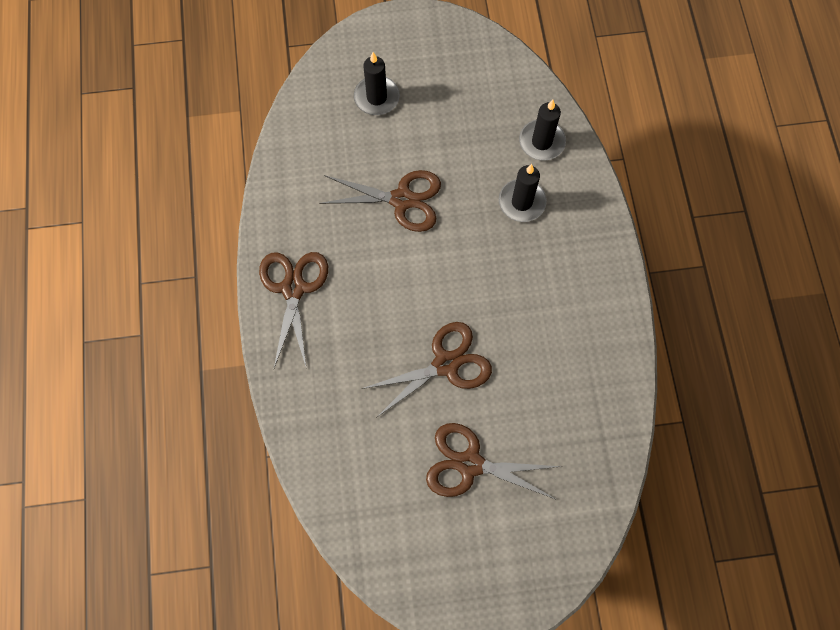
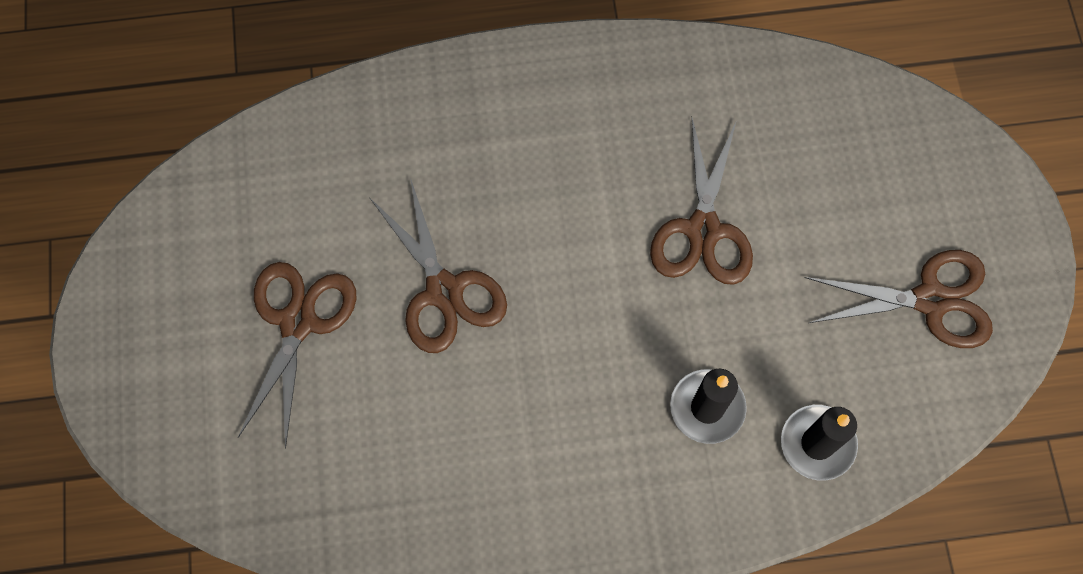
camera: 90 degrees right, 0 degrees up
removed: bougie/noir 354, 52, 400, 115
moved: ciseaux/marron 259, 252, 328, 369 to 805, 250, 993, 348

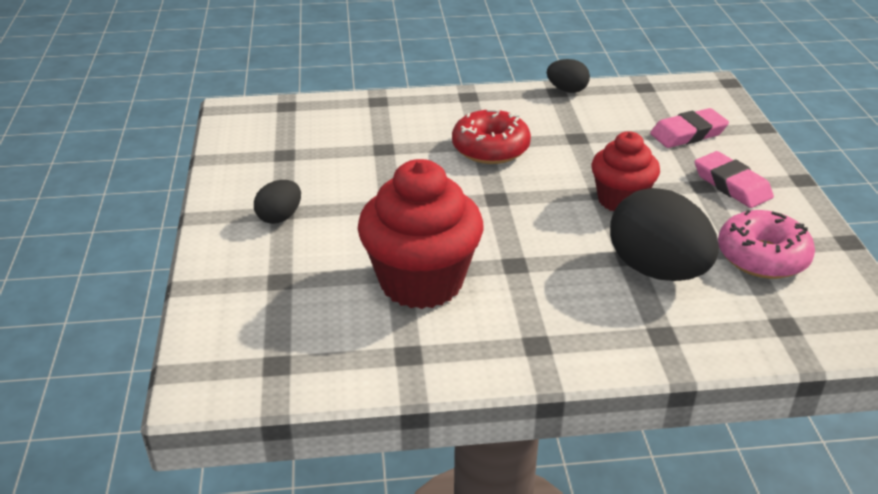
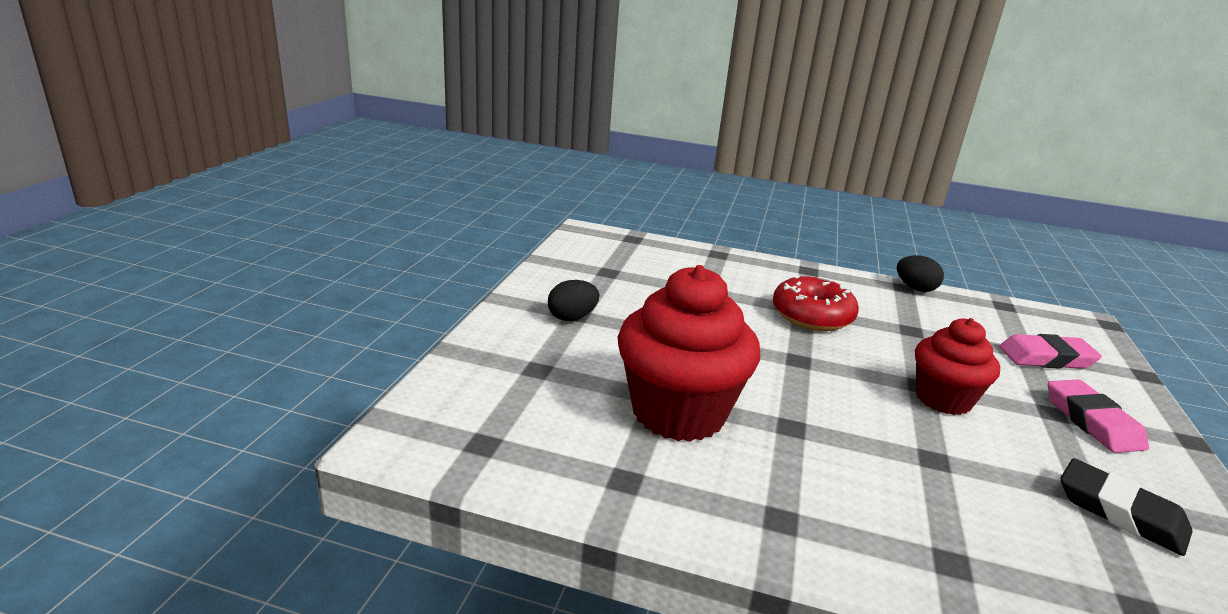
camera: 20 degrees right, 10 degrees down
removed: œuf/noir 610, 188, 719, 281
replaced: beignet/rose 718, 210, 815, 279 to gomme/noir 1061, 458, 1192, 556

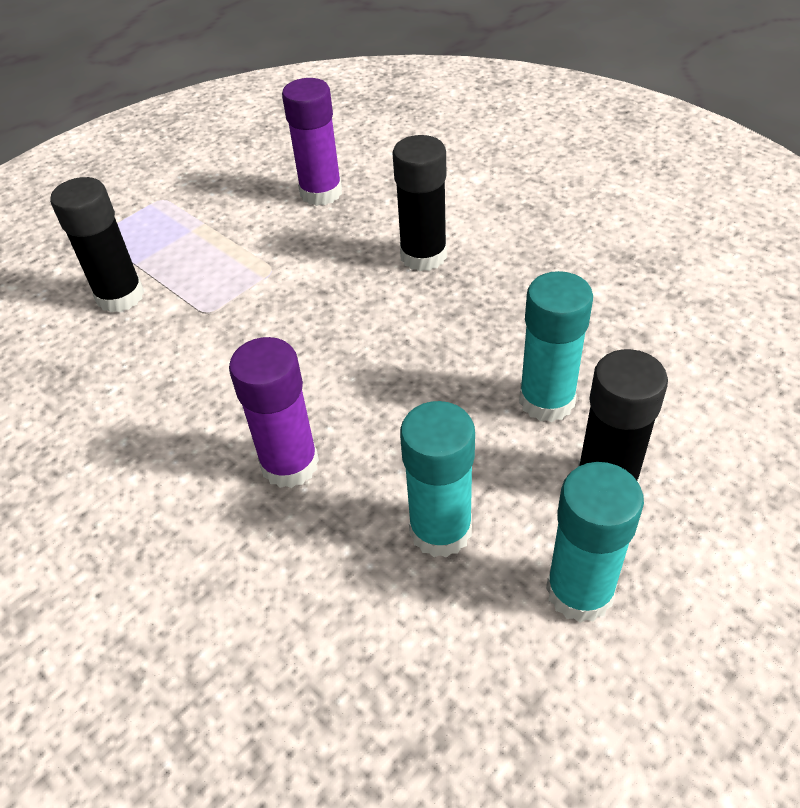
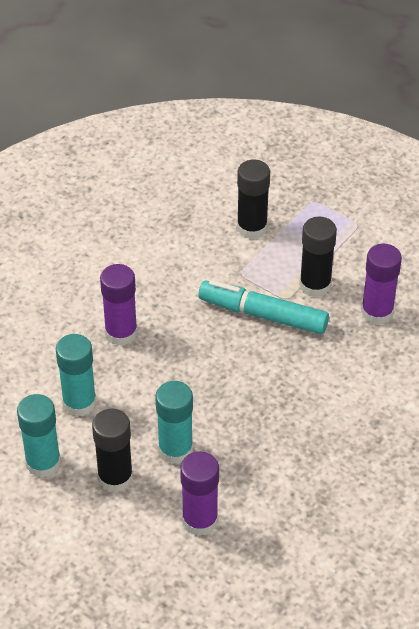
camera: 80 degrees right, 0 degrees up
added: bâton de colle/violet 180, 451, 219, 536; feutre/turquoise 198, 280, 329, 334
moved: bâton de colle/noir 392, 135, 447, 271 to 299, 217, 337, 297

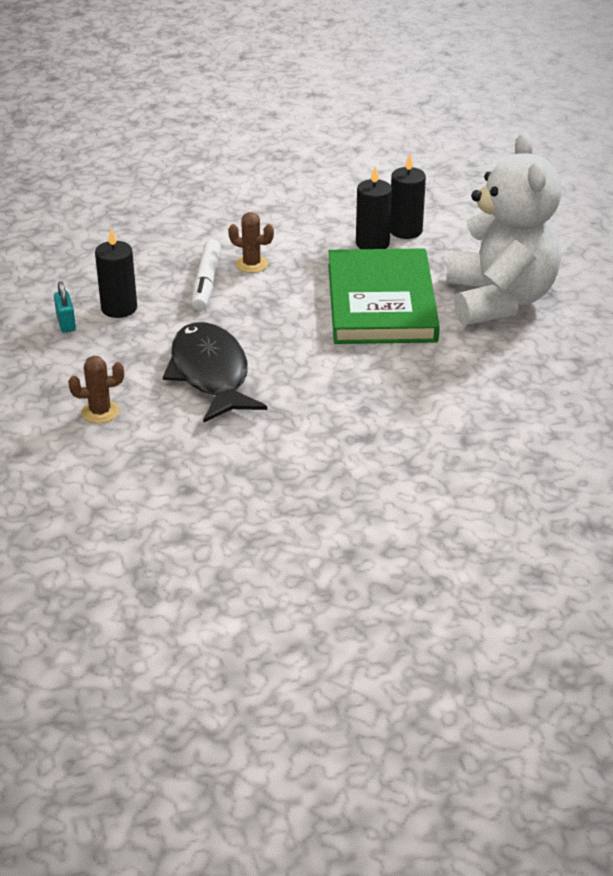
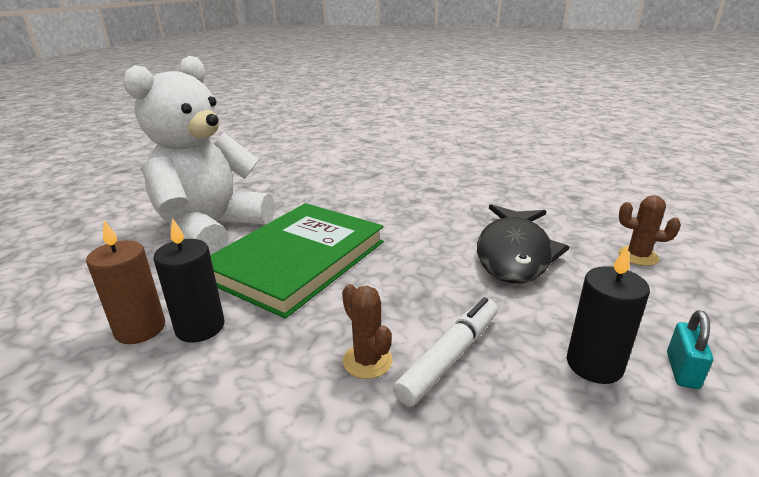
camera: 145 degrees left, 10 degrees down
recoloured: bougie/noir 390, 154, 426, 239 to bougie/marron 86, 220, 165, 344

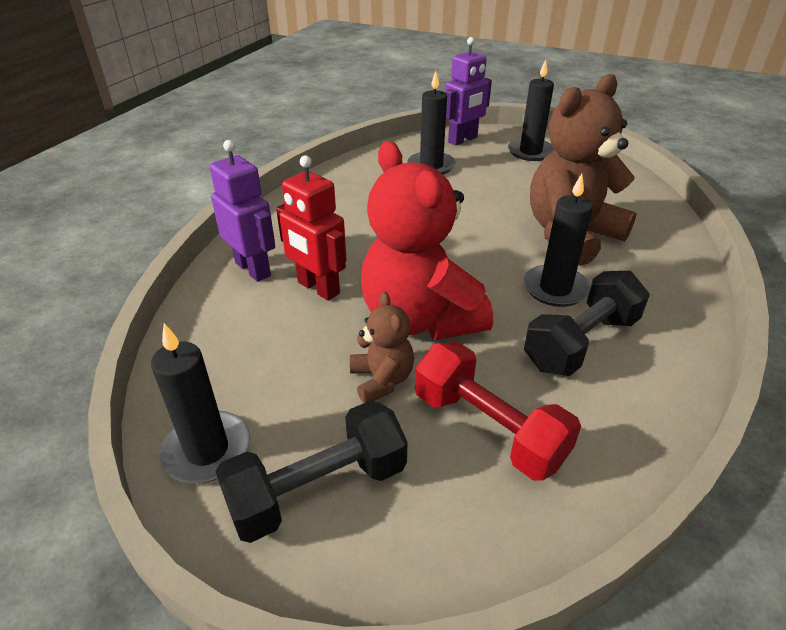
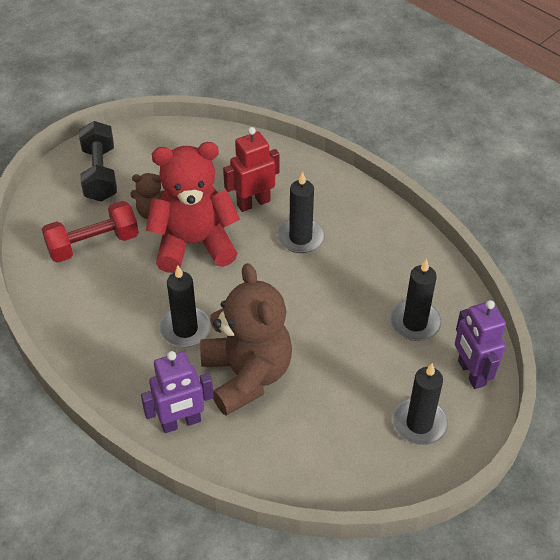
camera: 110 degrees right, 10 degrees up
removed: haltère/noir 524, 271, 650, 376
moved: bougie/noir 151, 323, 250, 483 to 277, 172, 325, 253; robot/violet 209, 140, 275, 282 to 141, 351, 214, 433

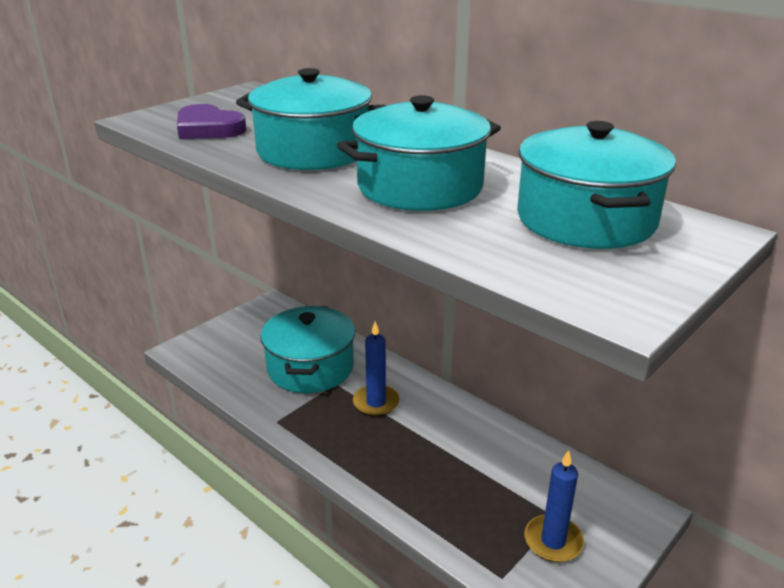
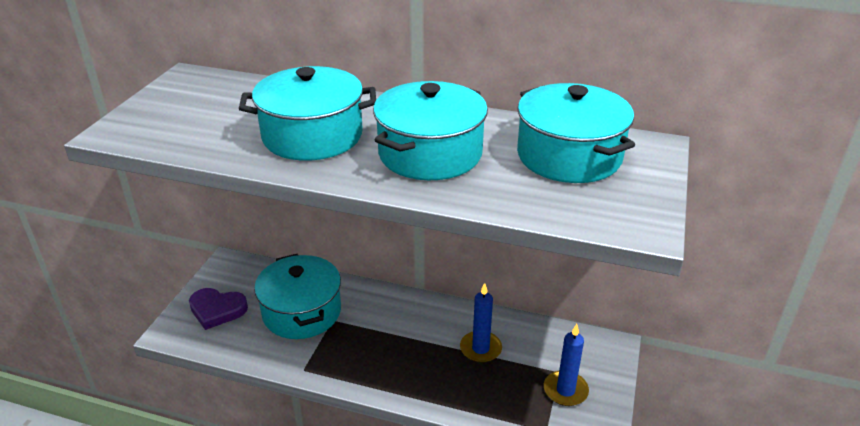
camera: 25 degrees left, 5 degrees up
moved: cœur/violet 177, 104, 247, 139 to 189, 288, 248, 330; bougie/bleu 353, 321, 400, 416 to 460, 283, 502, 363

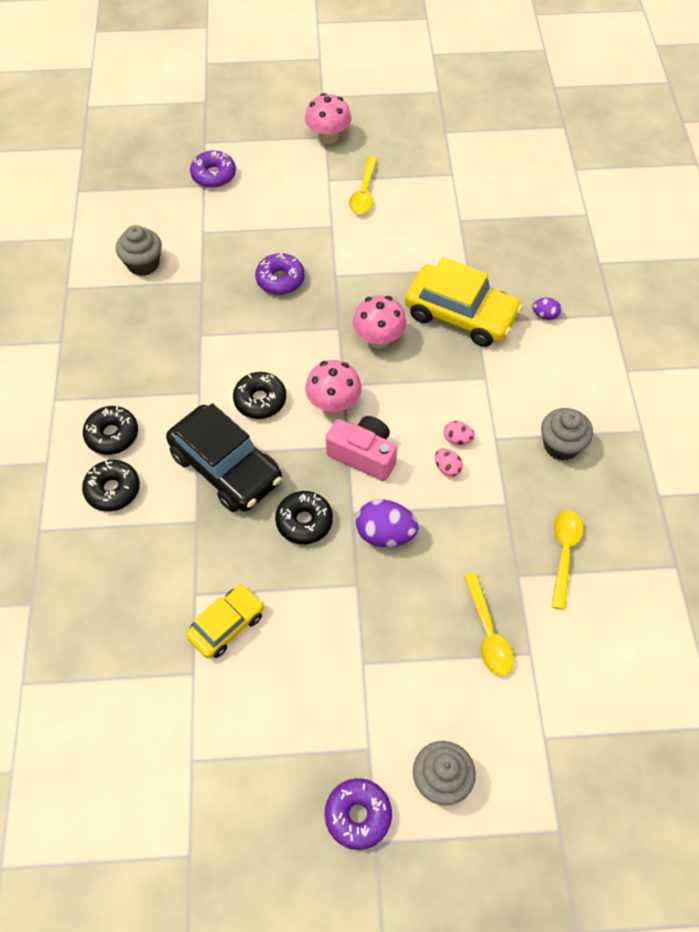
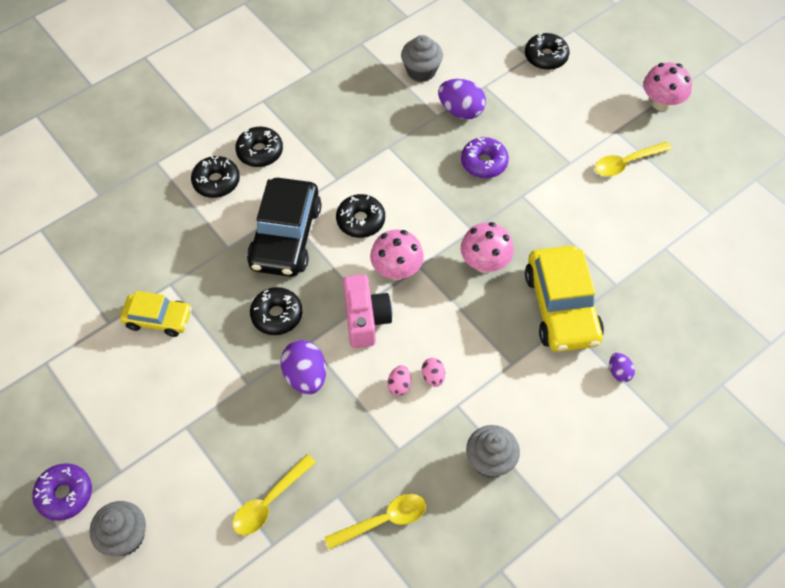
camera: 55 degrees right, 0 degrees up
added: œuf/violet 438, 79, 486, 119
recoloured: beignet/violet 190, 151, 236, 188 to beignet/noir 525, 33, 569, 70

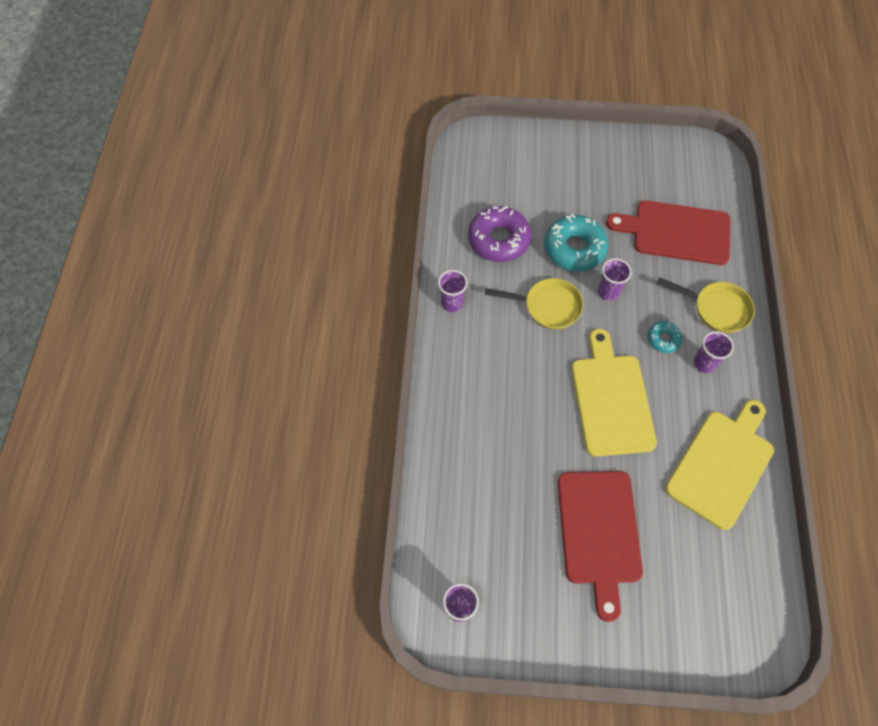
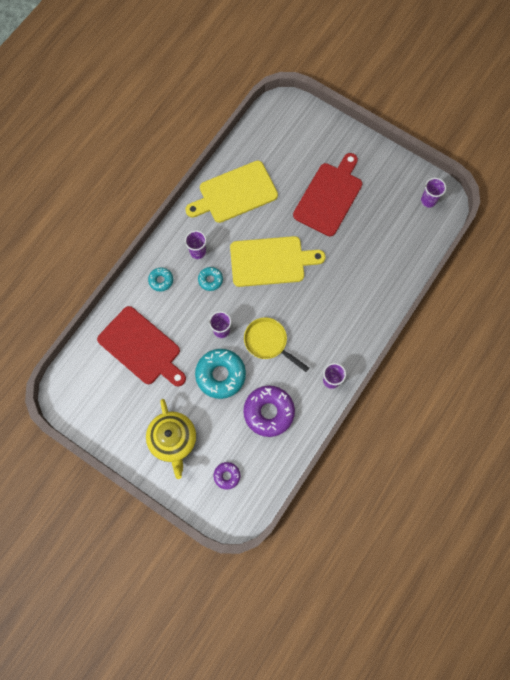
camera: 150 degrees left, 10 degrees up
added: théière/jaune 146, 399, 196, 479; beignet/violet 214, 462, 240, 489
replaced: poêle/jaune 658, 278, 755, 333 to beignet/turquoise 148, 268, 173, 292
turned: planche à découper/jaune 571, 329, 657, 457 = 230, 236, 326, 287 120 degrees counterclockwise

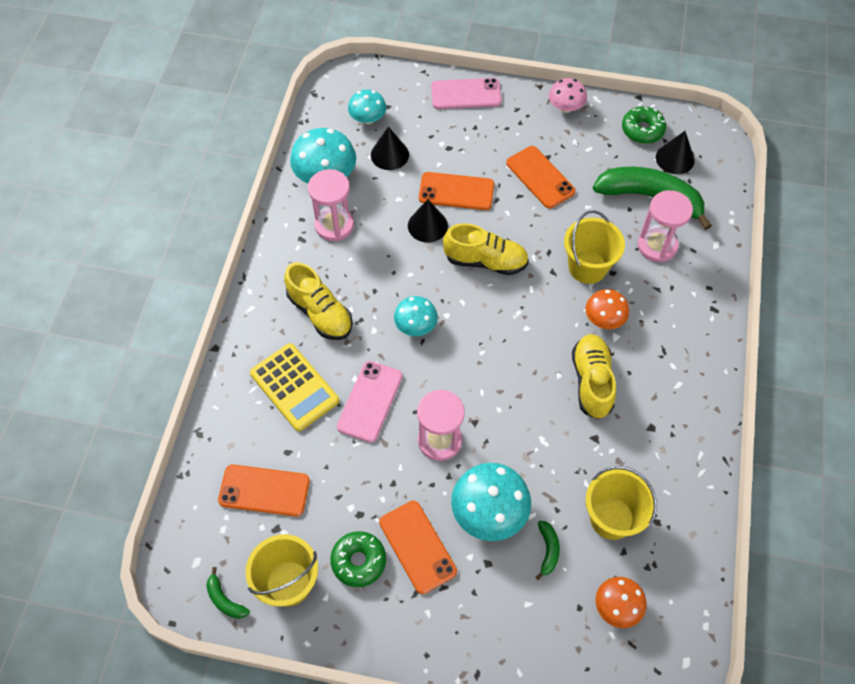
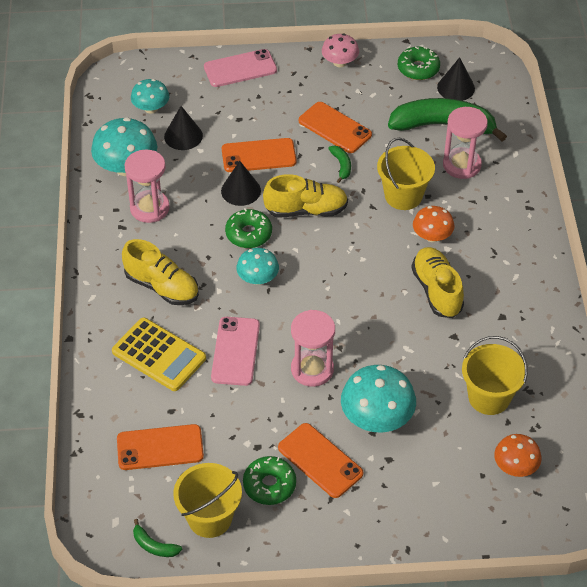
camera: 15 degrees left, 10 degrees down
added: beignet/vert 225, 208, 272, 248
moved: banane/vert 536, 521, 560, 580 to 328, 146, 351, 183

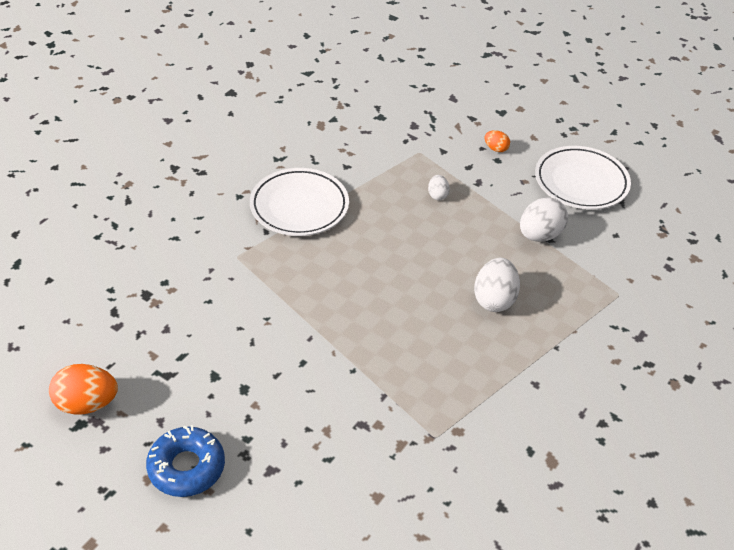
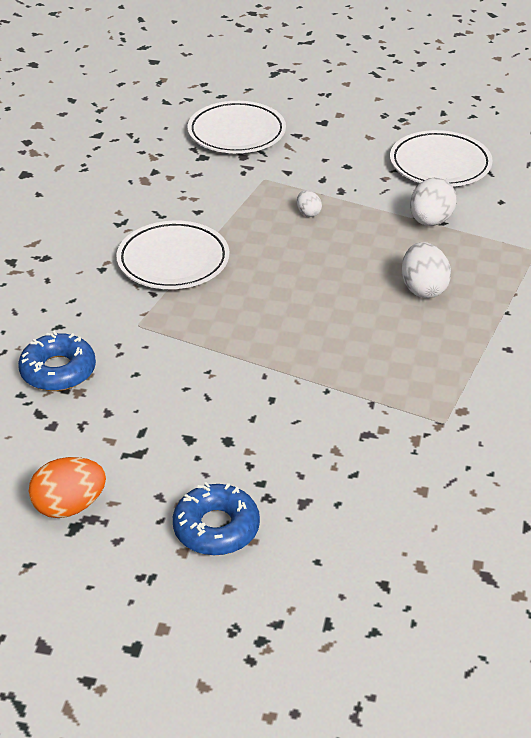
camera: 20 degrees left, 5 degrees down
removed: œuf/orange 485, 130, 510, 152
added: beignet/bleu 18, 331, 96, 391; assiette/blanc 188, 101, 286, 153

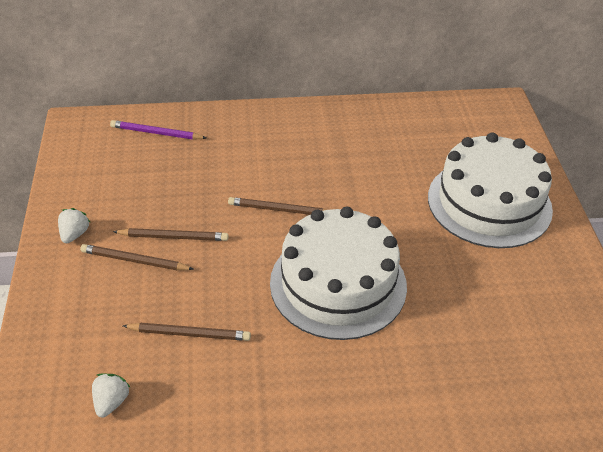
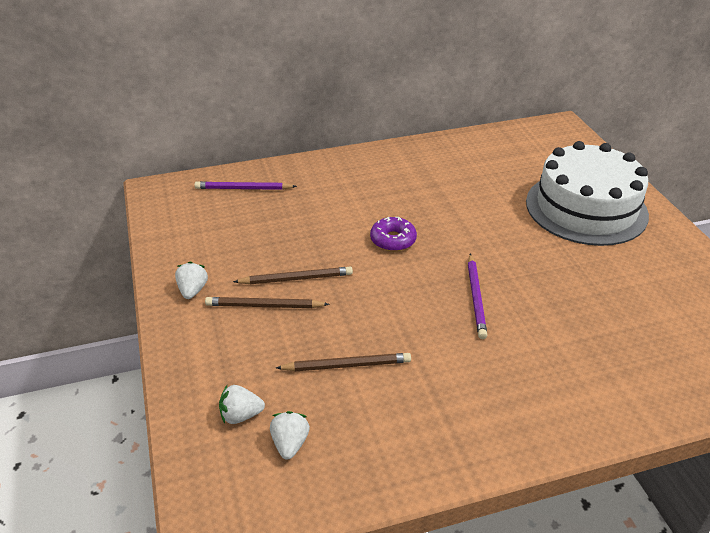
camera: 10 degrees left, 5 degrees down
added: fraise/blanc 219, 385, 265, 424
replaced: crayon/marron 228, 197, 326, 215 to beignet/violet 370, 217, 417, 251; gâteau/blanc 270, 207, 407, 340 to crayon/violet 468, 254, 487, 339

